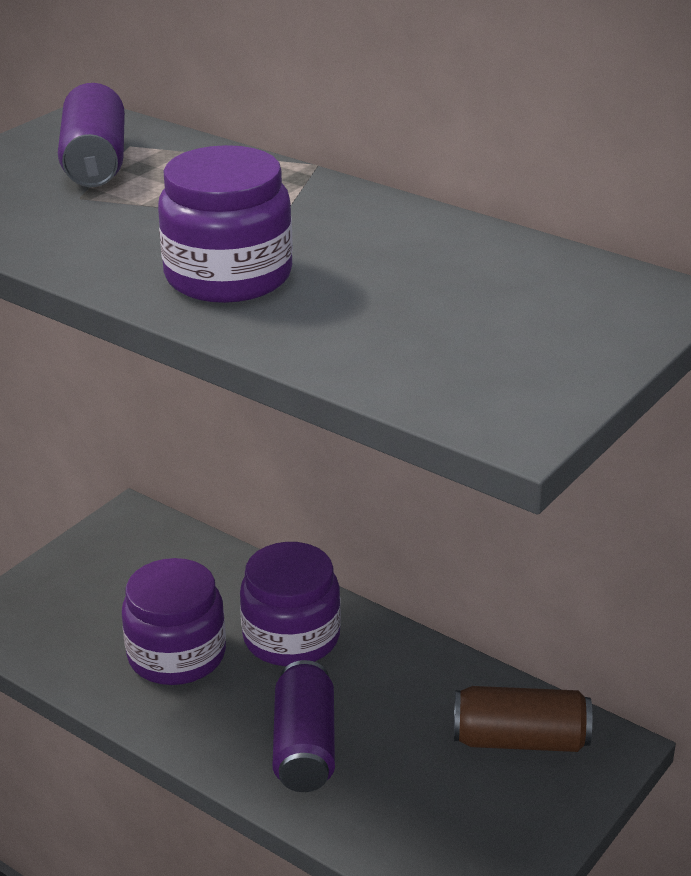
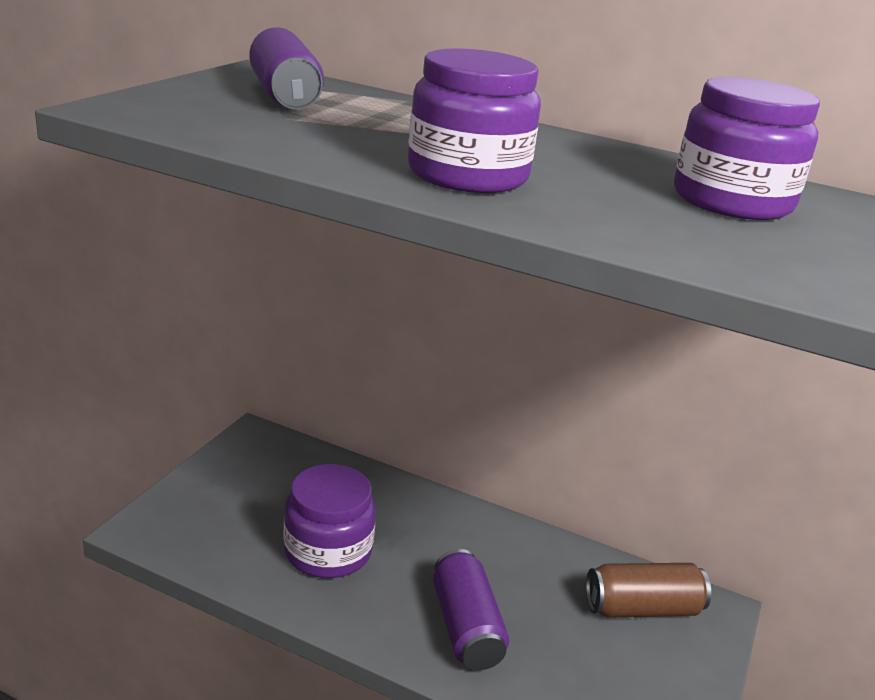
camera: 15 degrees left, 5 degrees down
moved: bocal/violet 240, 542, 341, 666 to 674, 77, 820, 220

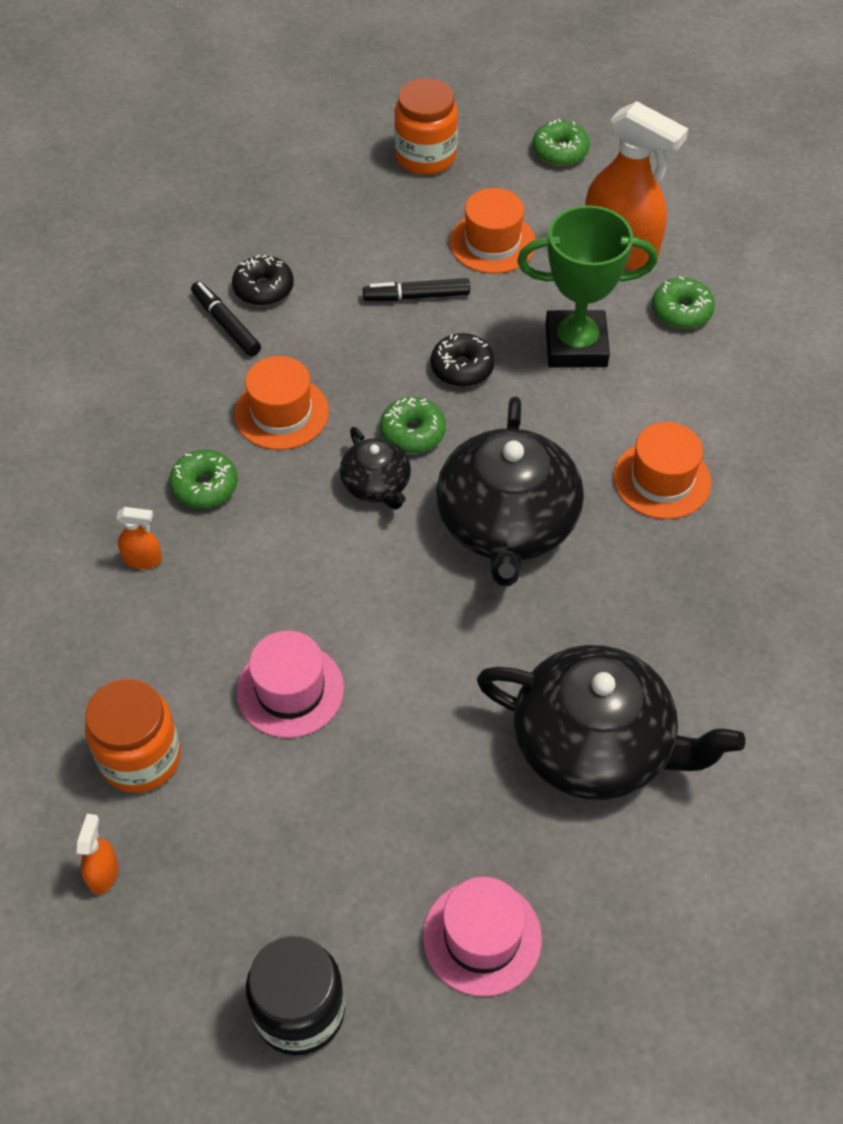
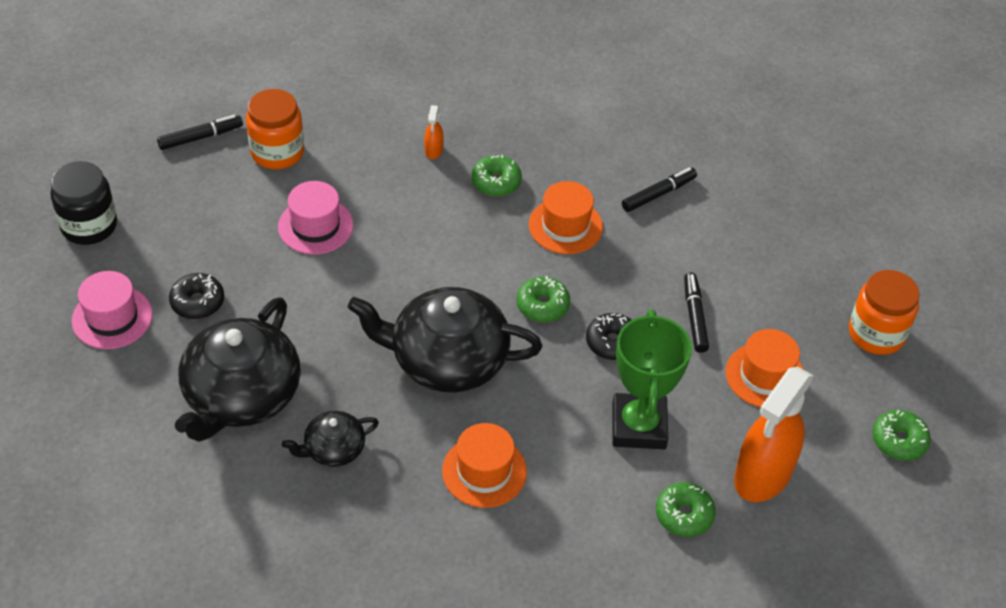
camera: 90 degrees right, 5 degrees down
moved: beignet/noir 232, 255, 294, 306 to 169, 273, 224, 319; théière/noir 340, 427, 411, 510 to 282, 411, 379, 467
replaced: vaporisateur/orange 77, 814, 118, 894 to feutre/noir 157, 115, 243, 150

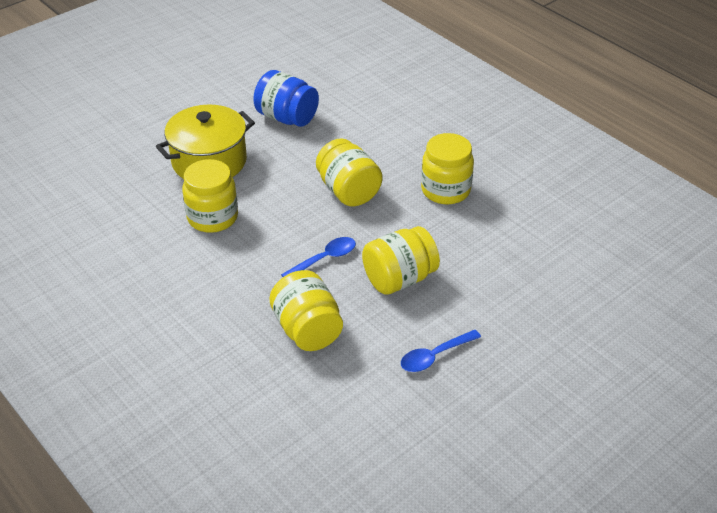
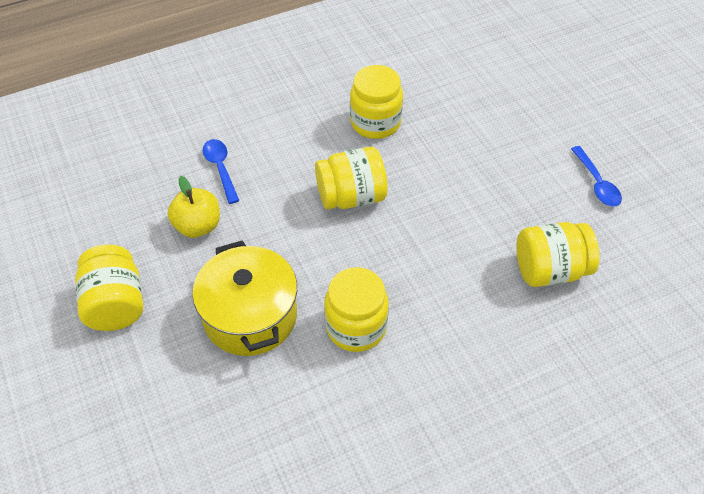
camera: 75 degrees left, 10 degrees up
moved: cuillère/bleu 281, 237, 356, 277 to 203, 139, 239, 204; bocal/jaune 362, 226, 440, 295 to 75, 244, 143, 331
replaced: bocal/bleu 253, 70, 319, 127 to pomme/jaune 167, 176, 220, 238

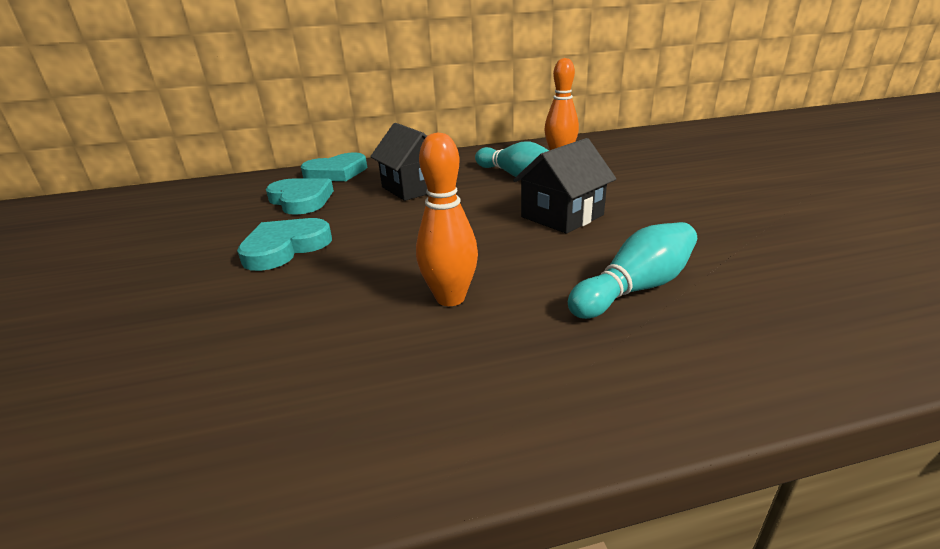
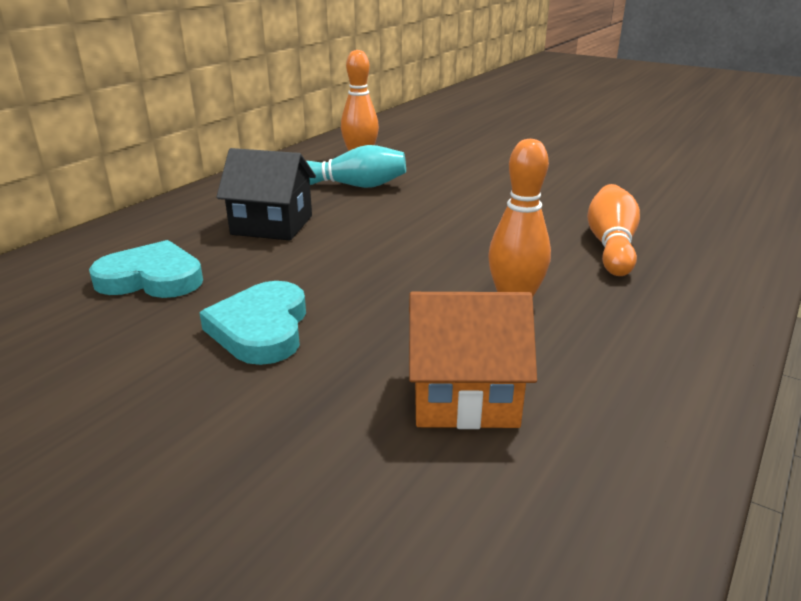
camera: 45 degrees left, 0 degrees up
removed: cœur/turquoise 301, 153, 367, 181; maison/noir 513, 138, 616, 234
added: maison/orange 409, 292, 537, 429
recoloured: quille/turquoise 568, 222, 697, 319 to quille/orange 587, 184, 640, 276

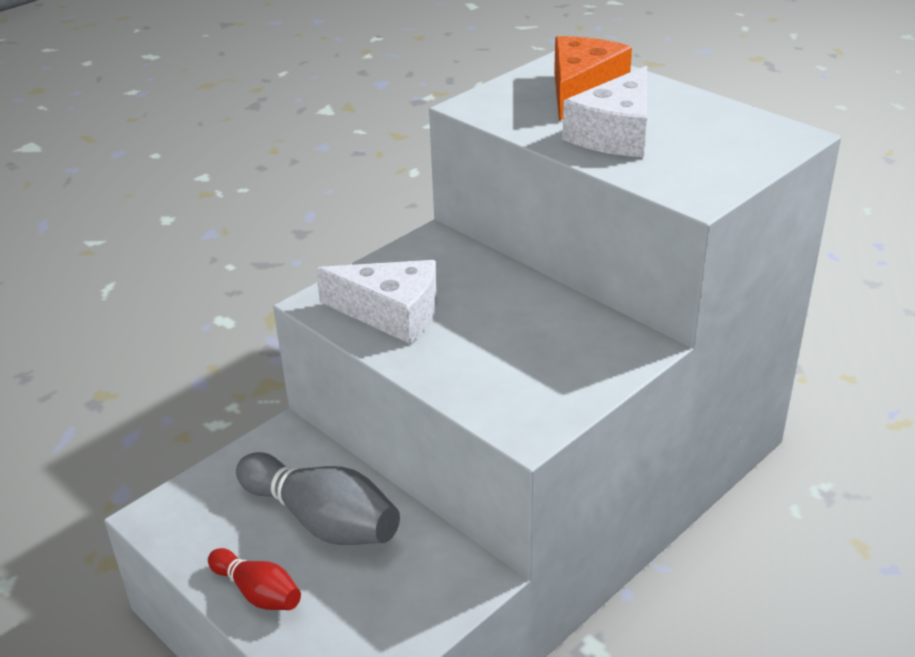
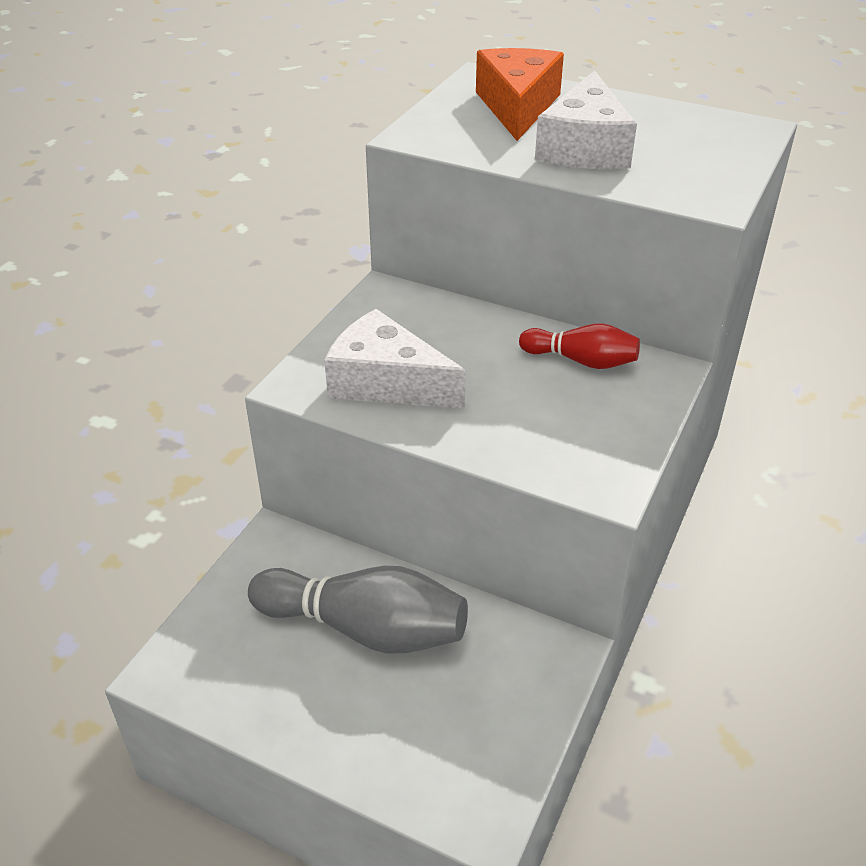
camera: 20 degrees left, 5 degrees up
moved: quille/rouge 208, 548, 301, 610 to 519, 324, 640, 369
turned: fromage/blanc 316, 260, 437, 344 = 324, 309, 466, 409 150 degrees counterclockwise

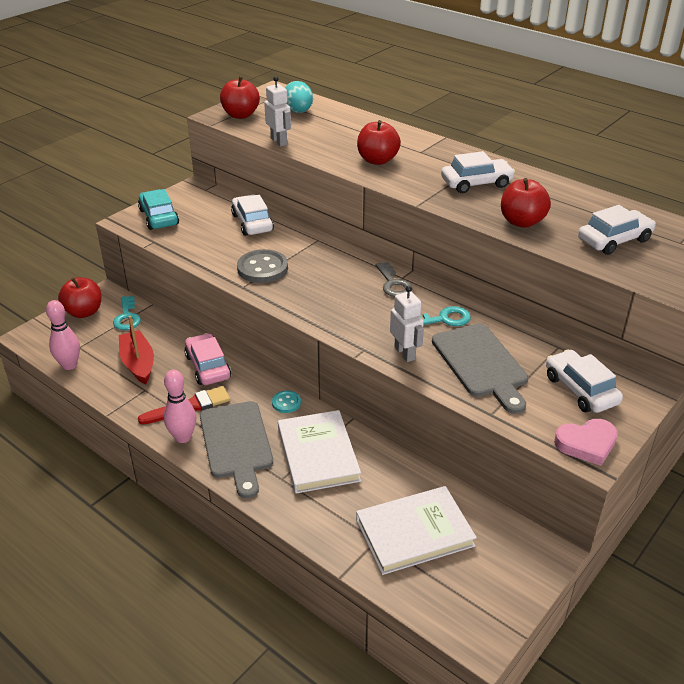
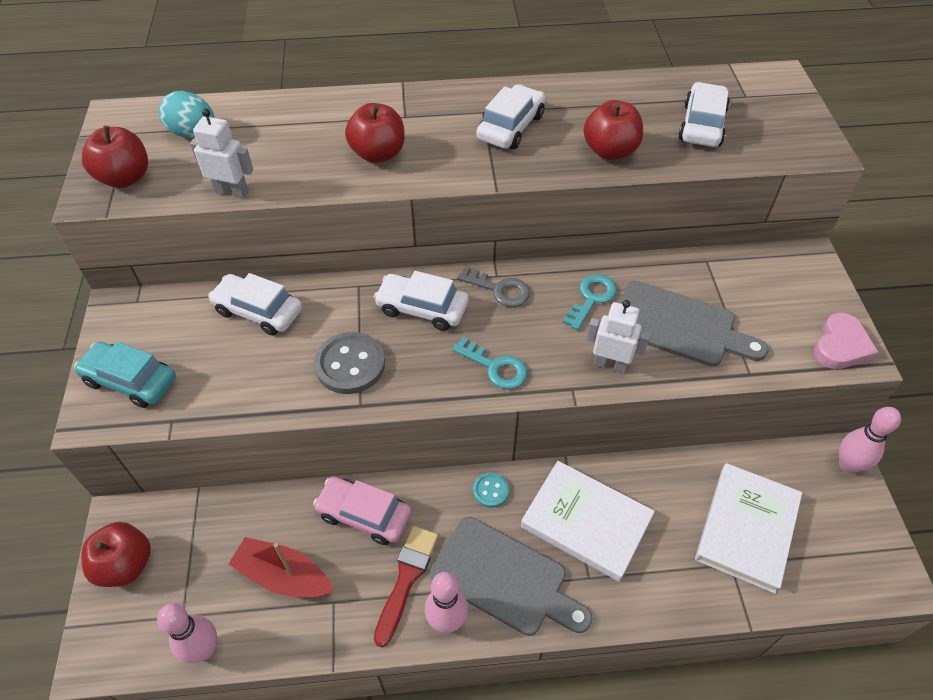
camera: 45 degrees left, 15 degrees up
added: quille/rose 839, 407, 901, 473
moved: clé/turquoise 113, 296, 141, 330 to 452, 337, 528, 389; voiture/blanc 546, 349, 623, 413 to 374, 271, 469, 331

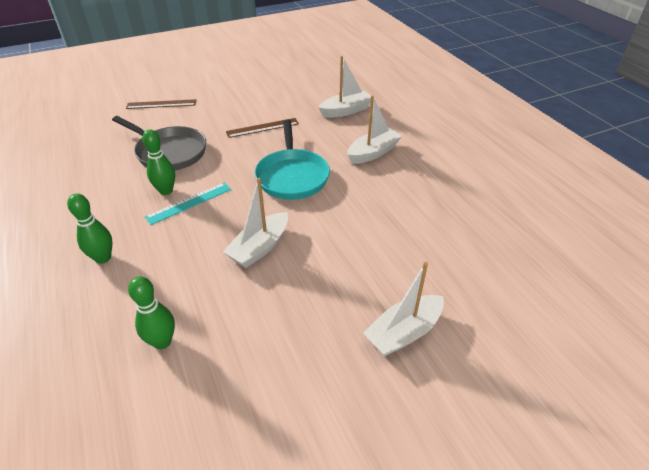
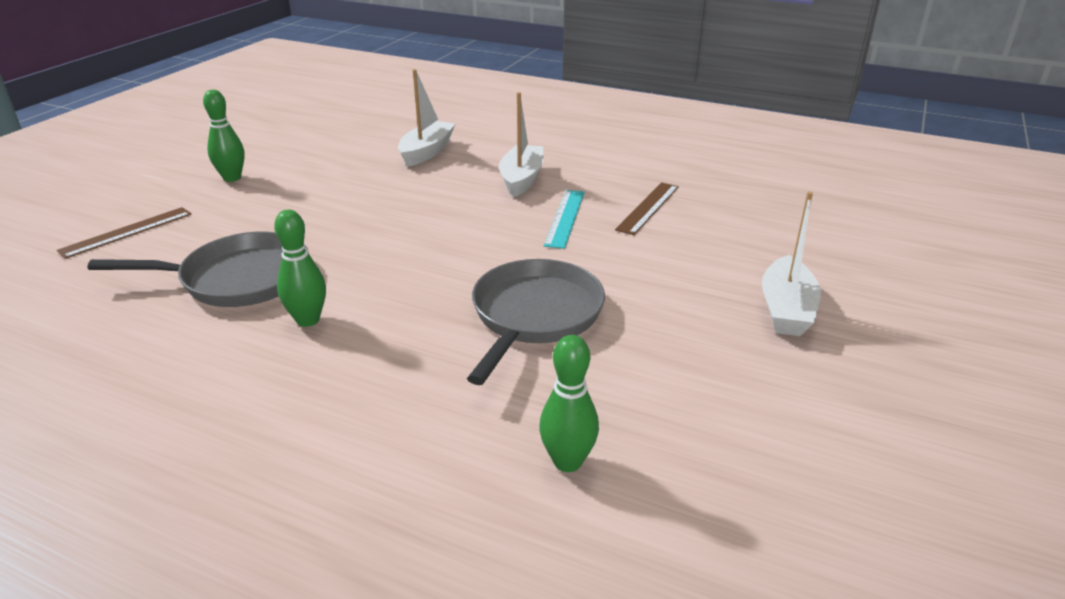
camera: 40 degrees left, 10 degrees down
removed: poêle/turquoise 255, 120, 330, 200
moved: quille/vert 67, 194, 112, 264 to 203, 90, 245, 182; règle/turquoise 145, 183, 231, 225 to 544, 190, 585, 249; règle/marron 226, 118, 299, 138 to 615, 182, 679, 235
replaced: bateau/blanc 223, 178, 288, 268 to poêle/gris 467, 259, 605, 385

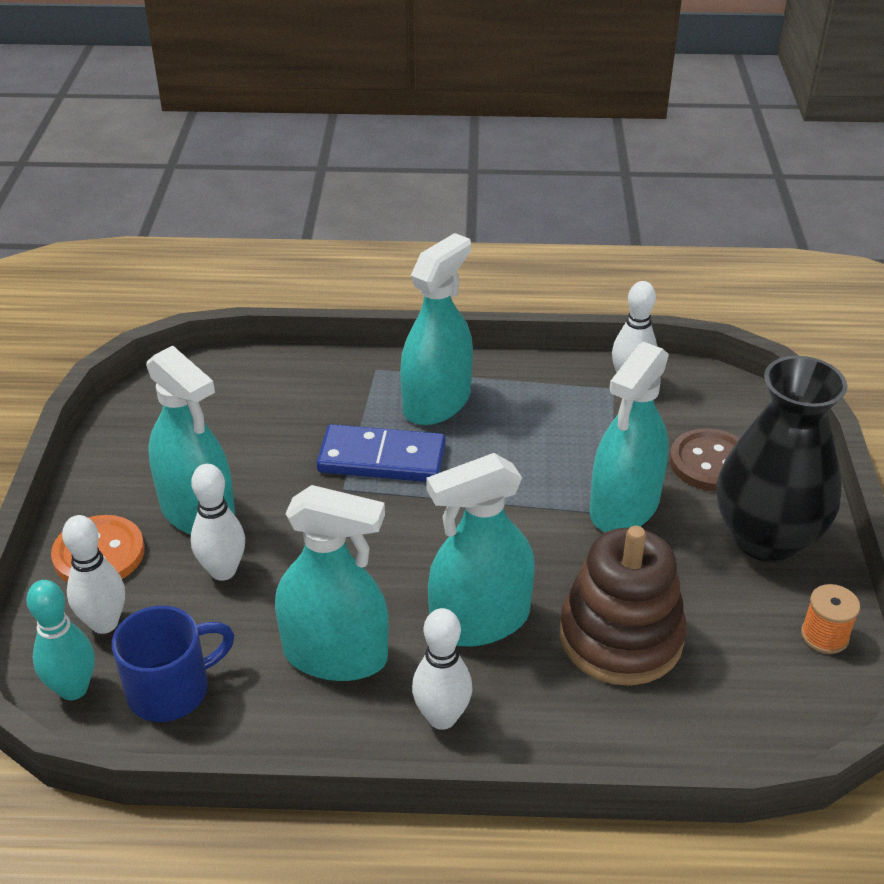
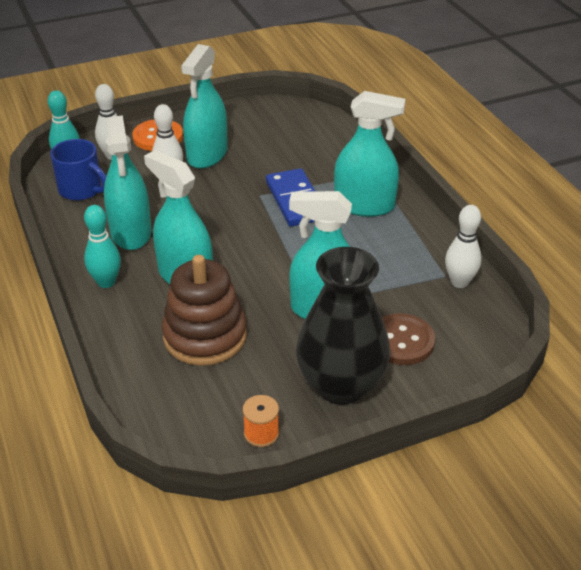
camera: 65 degrees right, 0 degrees up
recoloured: quille/blanc 412, 608, 472, 730 to quille/turquoise 84, 205, 121, 288

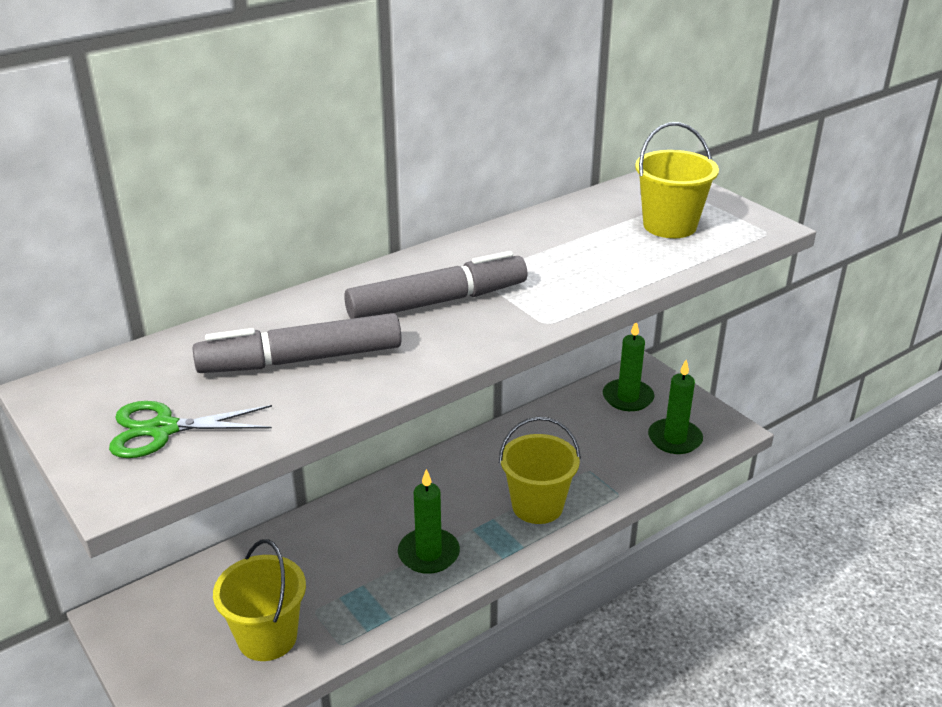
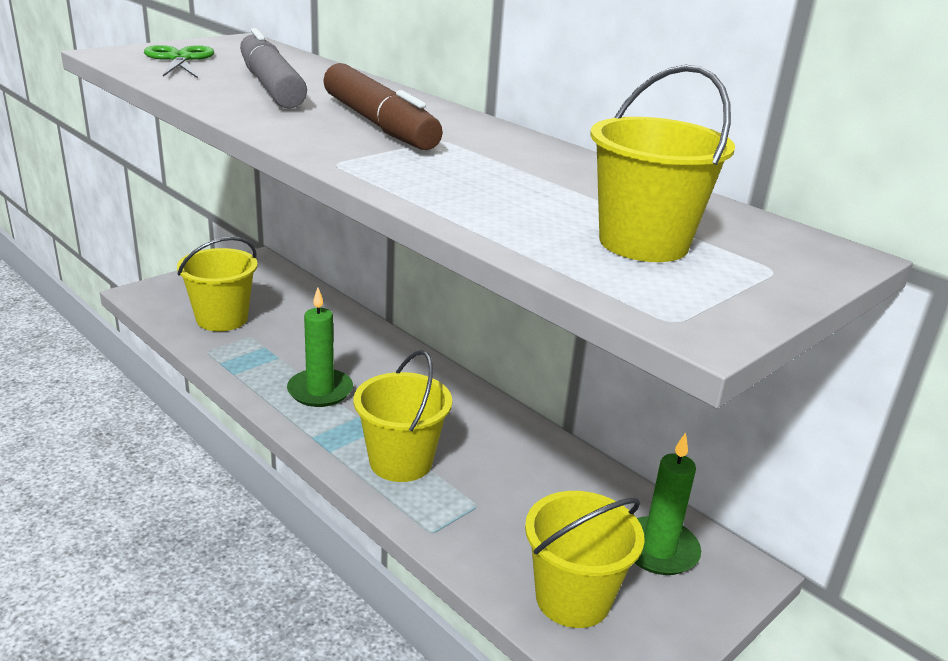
camera: 80 degrees right, 5 degrees down
replaced: bougie/vert 648, 360, 703, 454 to seau/jaune 525, 491, 645, 628
recoloured: feutre/gris 344, 251, 528, 319 to feutre/marron 323, 63, 443, 150

